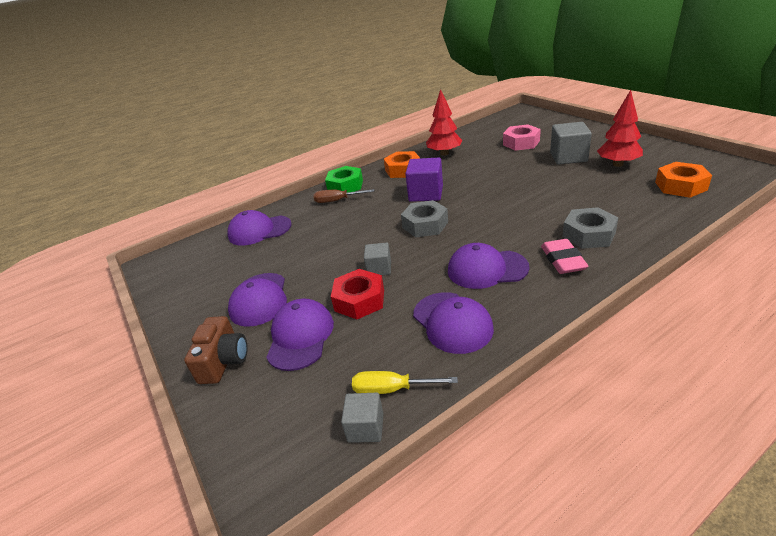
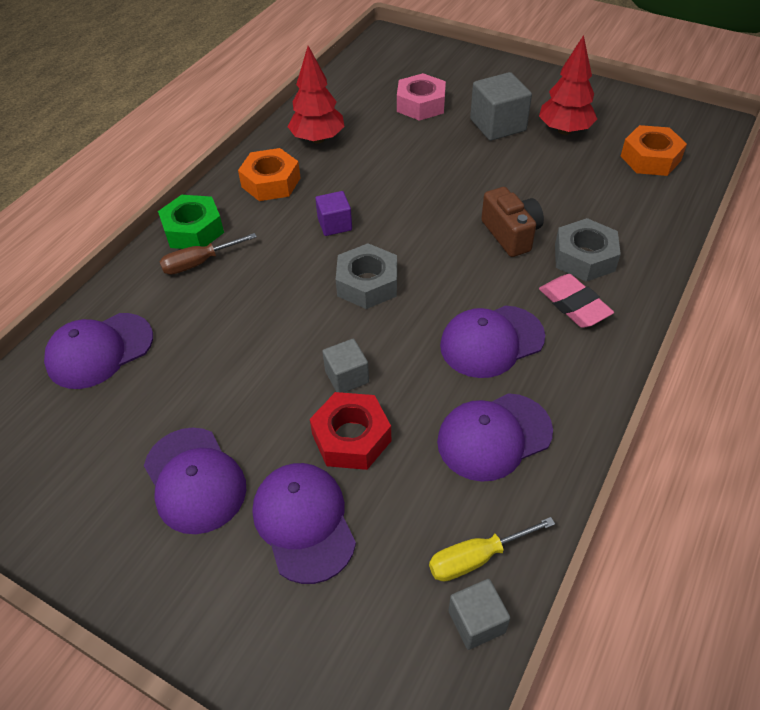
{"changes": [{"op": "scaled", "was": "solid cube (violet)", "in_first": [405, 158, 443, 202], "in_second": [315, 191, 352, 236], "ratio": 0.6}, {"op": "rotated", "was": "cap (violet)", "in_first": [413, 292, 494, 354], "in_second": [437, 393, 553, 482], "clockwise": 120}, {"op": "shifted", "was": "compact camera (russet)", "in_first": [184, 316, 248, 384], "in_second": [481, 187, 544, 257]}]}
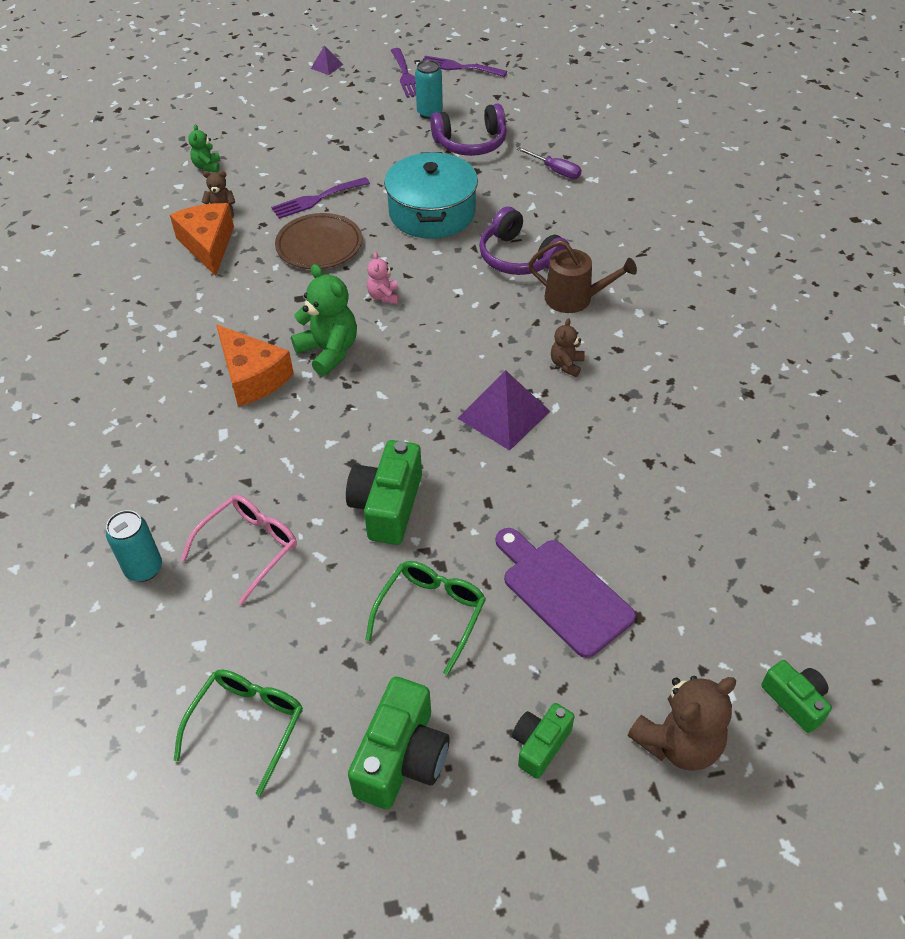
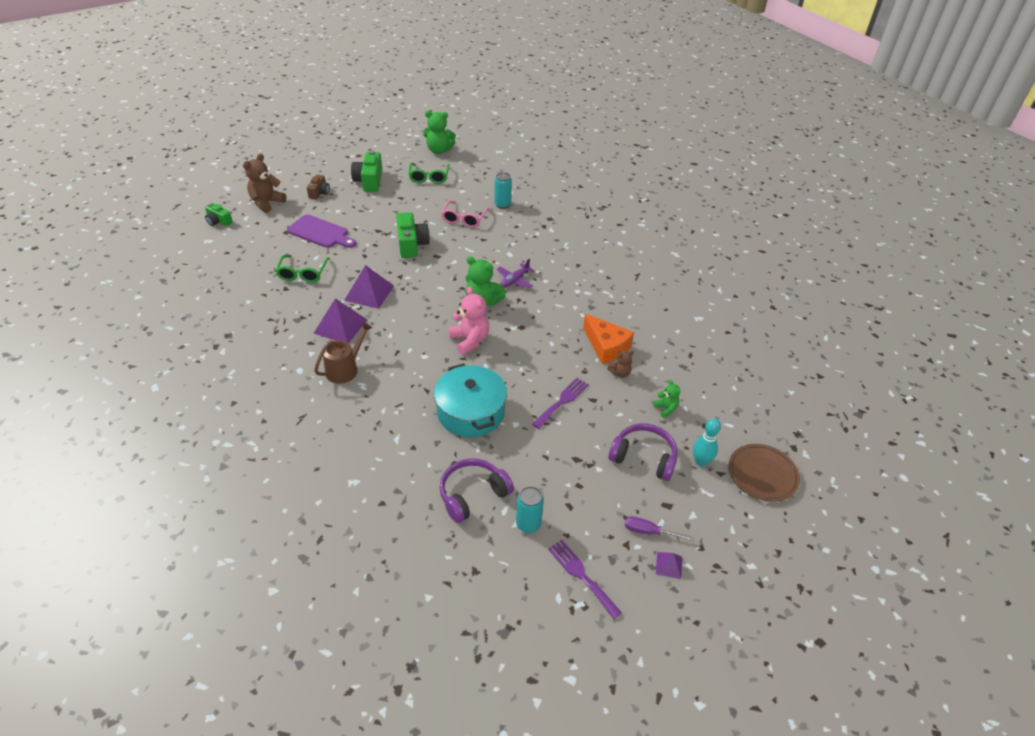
{"changes": [{"op": "gone", "was": "fork (violet)", "in_first": [422, 56, 507, 77]}, {"op": "shifted", "was": "screwdriver (violet)", "in_first": [517, 147, 582, 179], "in_second": [625, 516, 694, 541]}, {"op": "shifted", "was": "headphones (violet)", "in_first": [479, 207, 569, 275], "in_second": [608, 423, 677, 481]}, {"op": "shifted", "was": "flat dish (russet)", "in_first": [275, 213, 362, 269], "in_second": [728, 444, 800, 502]}, {"op": "rotated", "was": "watering pot (russet)", "in_first": [528, 240, 637, 313], "in_second": [314, 322, 373, 384], "clockwise": 135}, {"op": "scaled", "was": "teddy bear (rosy)", "in_first": [367, 252, 399, 304], "in_second": [448, 286, 489, 355], "ratio": 1.85}, {"op": "swapped", "was": "teddy bear (russet)", "now": "solid pyramid (violet)", "in_first": [551, 318, 585, 377], "in_second": [313, 298, 367, 343]}, {"op": "swapped", "was": "cheese wedge (orange-coloured)", "now": "plane (violet)", "in_first": [216, 324, 294, 407], "in_second": [497, 259, 535, 289]}, {"op": "shifted", "was": "spectacles (green)", "in_first": [365, 561, 486, 675], "in_second": [275, 255, 330, 283]}, {"op": "repainted", "was": "compact camera (green)", "now": "compact camera (russet)", "in_first": [512, 703, 575, 779], "in_second": [307, 175, 330, 199]}, {"op": "new", "now": "teddy bear (green)", "in_second": [423, 110, 456, 154]}, {"op": "new", "now": "tenpin (aqua)", "in_second": [693, 418, 721, 466]}]}
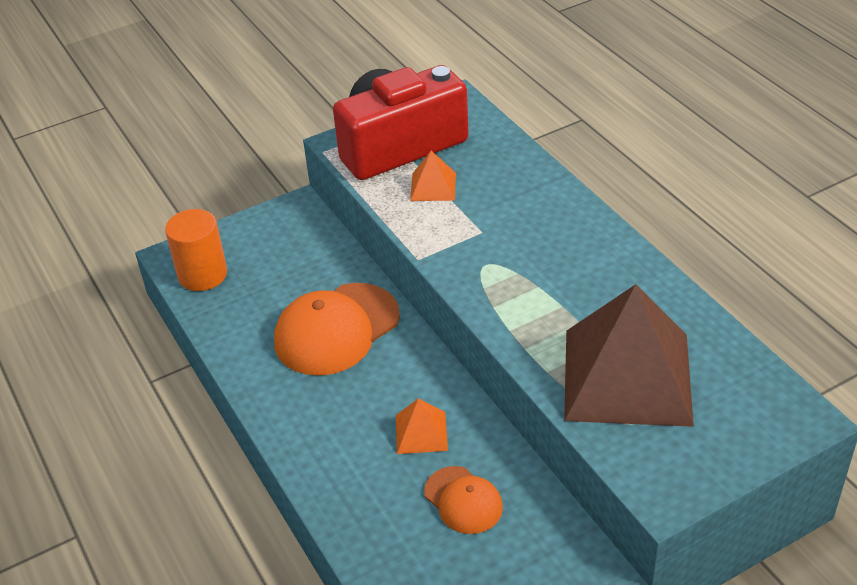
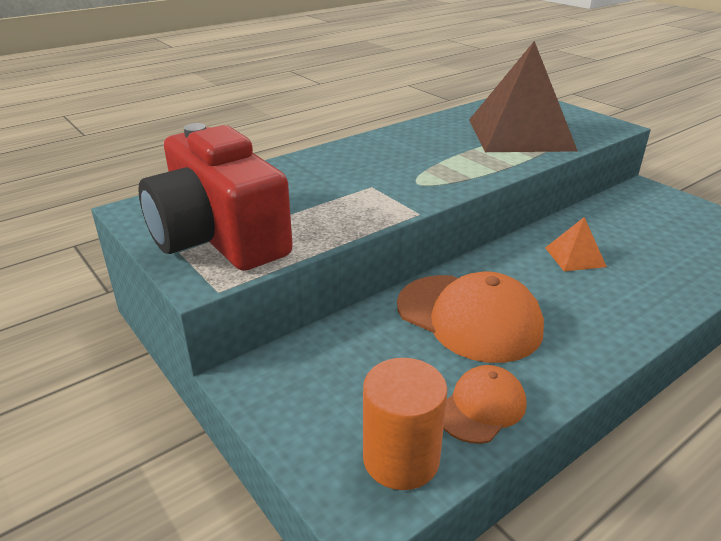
{"changes": [{"op": "gone", "was": "solid pyramid (orange-coloured)", "in_first": [410, 151, 456, 201]}, {"op": "shifted", "was": "cap (orange-coloured)", "in_first": [424, 466, 503, 534], "in_second": [444, 365, 526, 444]}]}
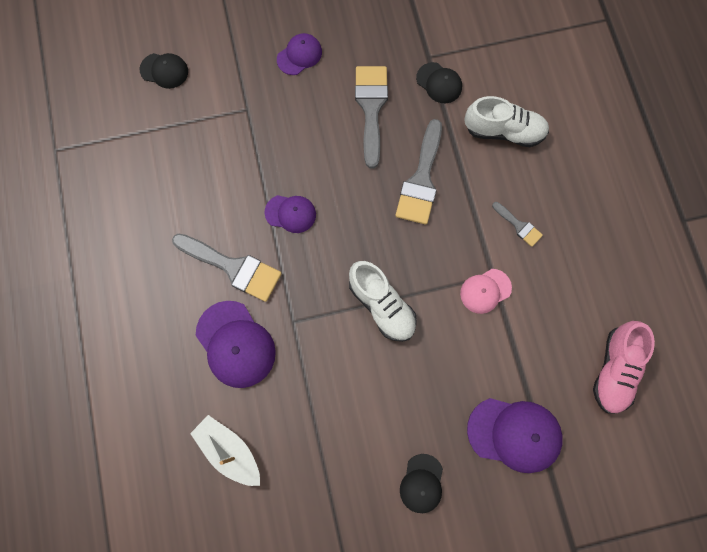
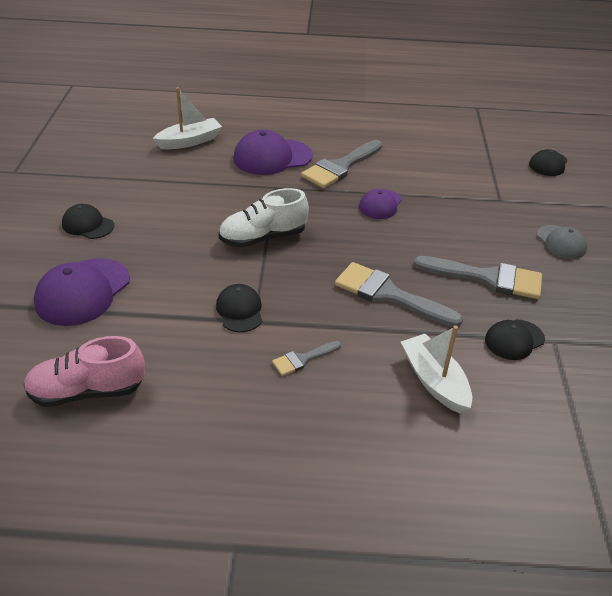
{"changes": [{"op": "repainted", "was": "cap (violet)", "now": "cap (ash-grey)", "in_first": [277, 33, 322, 75], "in_second": [537, 225, 587, 259]}, {"op": "swapped", "was": "sneaker (pure white)", "now": "toy boat (pure white)", "in_first": [464, 96, 549, 147], "in_second": [401, 326, 473, 414]}, {"op": "repainted", "was": "cap (rosy)", "now": "cap (ebony)", "in_first": [460, 269, 512, 314], "in_second": [216, 284, 262, 332]}, {"op": "rotated", "was": "sneaker (rosy)", "in_first": [593, 321, 655, 413], "in_second": [24, 336, 145, 407], "clockwise": -45}]}
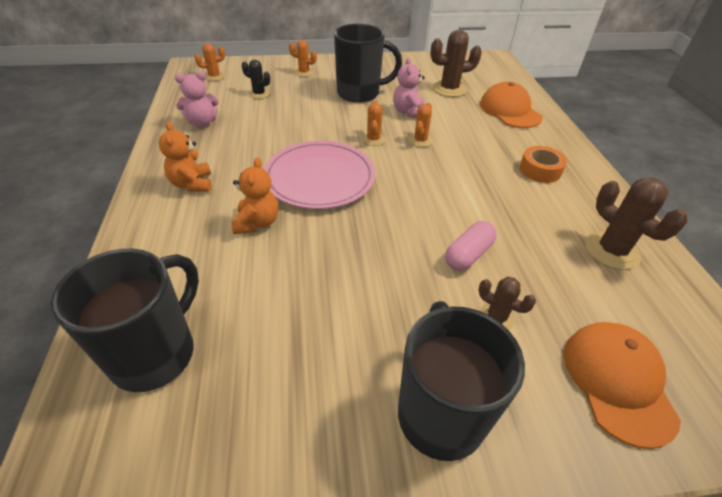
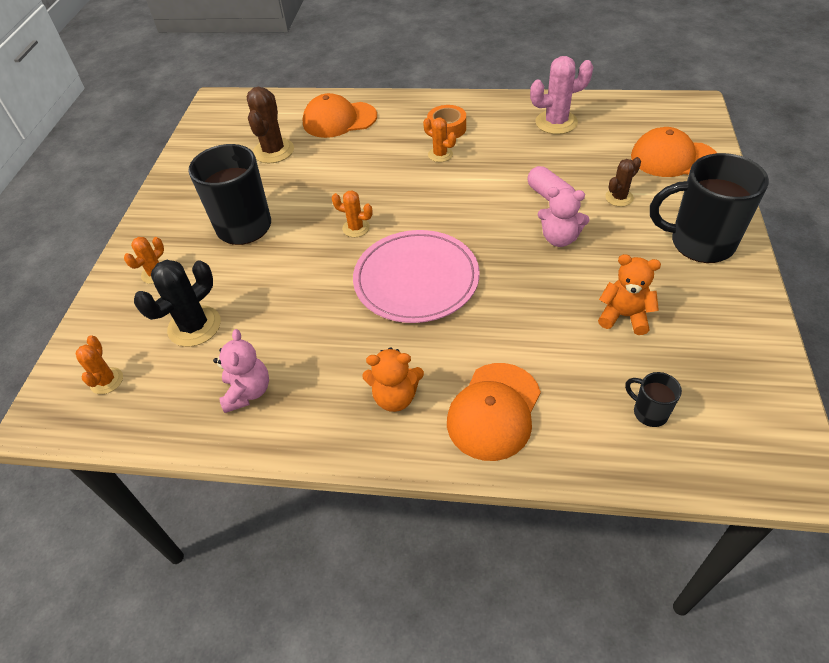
{"changes": [{"op": "shifted", "was": "teddy bear (rosy)", "in_first": [393, 57, 425, 118], "in_second": [538, 187, 590, 247]}, {"op": "scaled", "was": "cactus (ebony)", "in_first": [242, 60, 270, 99], "in_second": [134, 260, 221, 347], "ratio": 1.72}, {"op": "shifted", "was": "cactus (orange-coloured)", "in_first": [409, 103, 432, 147], "in_second": [423, 118, 456, 162]}, {"op": "shifted", "was": "teddy bear (orange-coloured)", "in_first": [232, 157, 278, 234], "in_second": [598, 254, 661, 335]}, {"op": "repainted", "was": "cactus (russet)", "now": "cactus (rosy)", "in_first": [585, 178, 687, 270], "in_second": [530, 56, 593, 134]}, {"op": "scaled", "was": "tea mug (ebony)", "in_first": [51, 249, 199, 392], "in_second": [625, 372, 682, 427], "ratio": 0.45}, {"op": "new", "now": "cap (orange-coloured)", "in_second": [447, 363, 541, 461]}]}
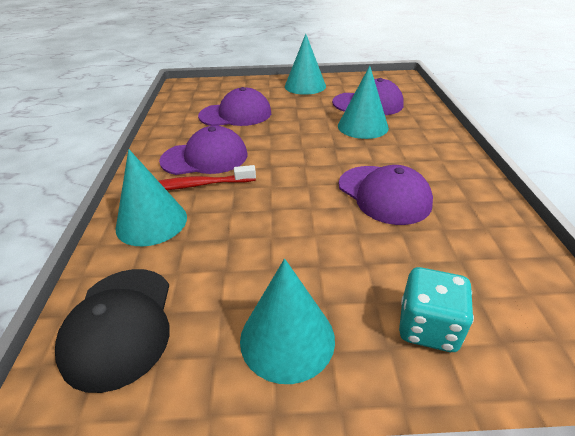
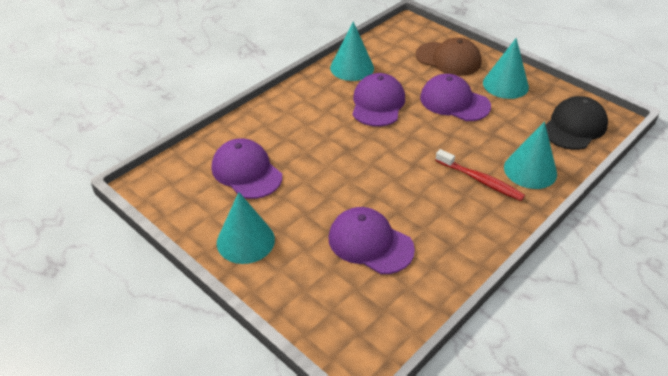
{"changes": [{"op": "shifted", "was": "solid cone (aqua)", "in_first": [338, 66, 389, 139], "in_second": [330, 21, 374, 81]}, {"op": "shifted", "was": "cap (violet)", "in_first": [159, 126, 247, 175], "in_second": [420, 74, 491, 121]}, {"op": "swapped", "was": "dice (aqua)", "now": "cap (russet)", "in_first": [399, 267, 474, 352], "in_second": [416, 37, 481, 76]}]}
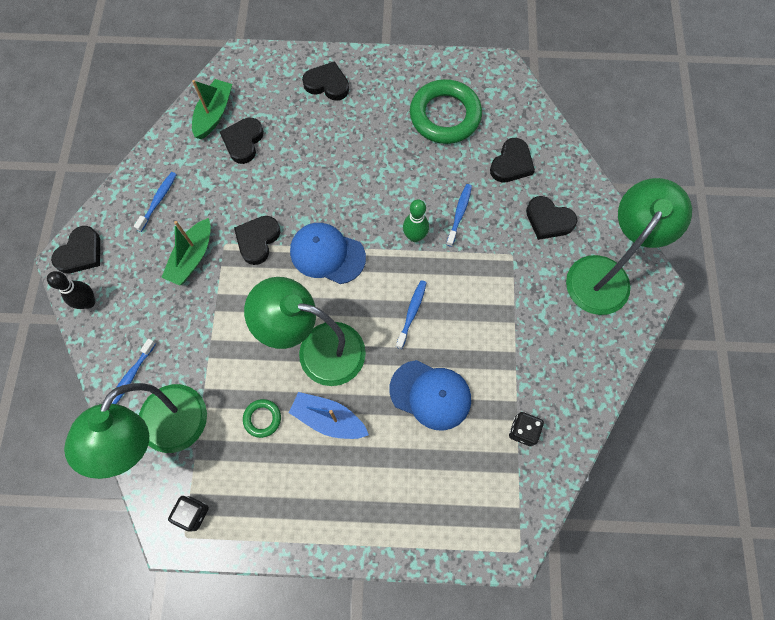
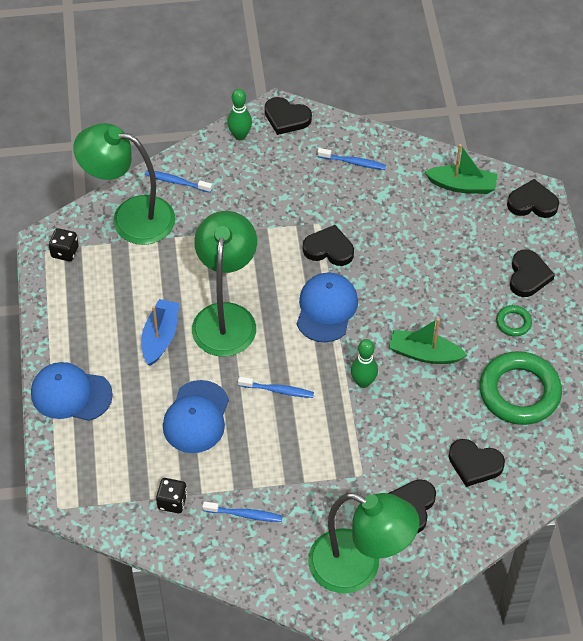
{"changes": [{"op": "shifted", "was": "heart (ebony)", "in_first": [220, 118, 264, 164], "in_second": [507, 179, 559, 218]}, {"op": "shifted", "was": "dental brush (blue)", "in_first": [446, 184, 472, 247], "in_second": [202, 501, 283, 522]}, {"op": "shifted", "was": "toy boat (green)", "in_first": [161, 218, 211, 286], "in_second": [389, 318, 468, 364]}, {"op": "repainted", "was": "tenpin (ebony)", "now": "tenpin (green)", "in_first": [47, 271, 95, 309], "in_second": [227, 89, 252, 140]}, {"op": "shifted", "was": "hoop (green)", "in_first": [243, 399, 281, 438], "in_second": [496, 305, 532, 336]}, {"op": "new", "now": "cap (blue)", "in_second": [31, 362, 113, 421]}]}
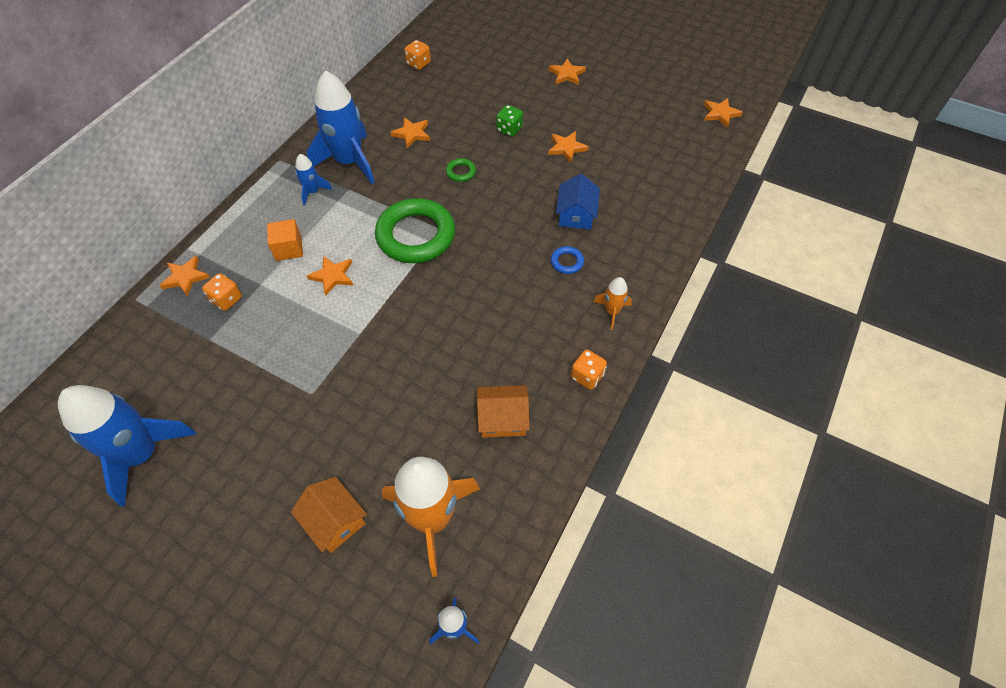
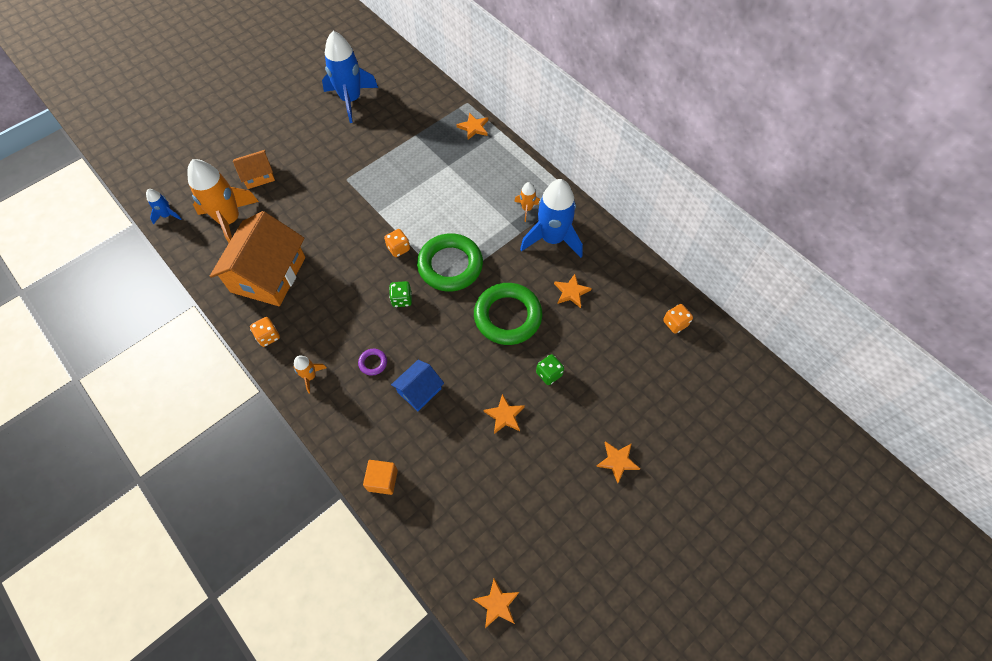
{"changes": [{"op": "repainted", "was": "rocket (blue)", "now": "rocket (orange-coloured)", "in_first": [295, 154, 332, 206], "in_second": [514, 182, 540, 222]}, {"op": "scaled", "was": "hoop (green)", "in_first": [446, 158, 476, 182], "in_second": [474, 283, 542, 345], "ratio": 2.45}, {"op": "rotated", "was": "toy house (blue)", "in_first": [556, 174, 600, 230], "in_second": [391, 360, 444, 411], "clockwise": -75}, {"op": "shifted", "was": "solid cube (orange-coloured)", "in_first": [267, 219, 303, 261], "in_second": [363, 460, 398, 495]}, {"op": "repainted", "was": "hoop (blue)", "now": "hoop (violet)", "in_first": [551, 246, 584, 274], "in_second": [358, 349, 387, 376]}, {"op": "gone", "was": "five-pointed star (orange-coloured)", "in_first": [307, 256, 353, 296]}, {"op": "shifted", "was": "dice (orange-coloured)", "in_first": [202, 273, 242, 311], "in_second": [384, 229, 410, 257]}, {"op": "scaled", "was": "toy house (orange-coloured)", "in_first": [477, 385, 529, 438], "in_second": [210, 211, 305, 306], "ratio": 1.98}, {"op": "new", "now": "dice (green)", "in_second": [389, 281, 412, 307]}]}
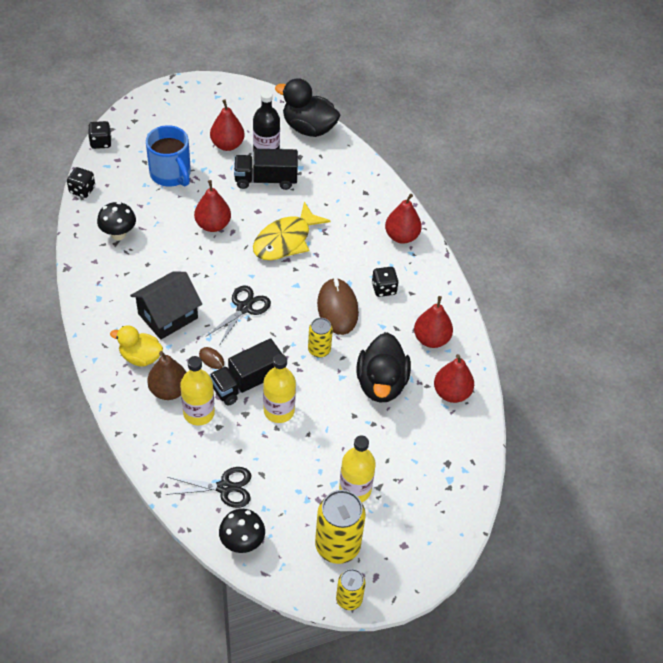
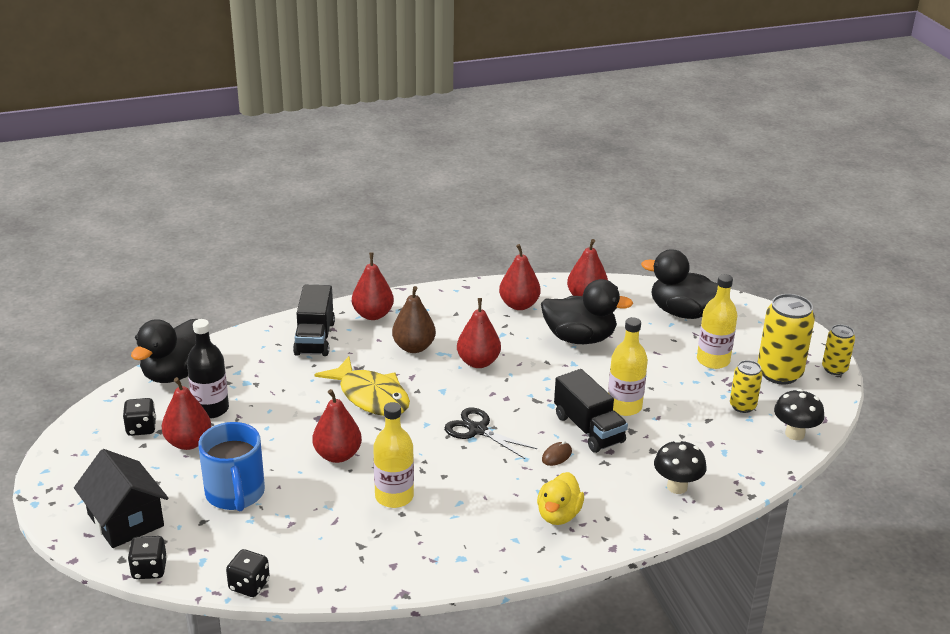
{"changes": [{"op": "rotated", "was": "tea mug (blue)", "in_first": [146, 125, 191, 187], "in_second": [198, 422, 265, 511], "clockwise": 105}, {"op": "shifted", "was": "lorry (ebony)", "in_first": [234, 149, 298, 190], "in_second": [293, 285, 335, 356]}, {"op": "shifted", "was": "mushroom (ebony)", "in_first": [97, 202, 136, 240], "in_second": [654, 440, 707, 494]}, {"op": "shifted", "was": "dice (ebony)", "in_first": [372, 267, 399, 297], "in_second": [123, 398, 156, 436]}, {"op": "shifted", "was": "toy house (ebony)", "in_first": [130, 271, 202, 340], "in_second": [74, 449, 168, 548]}, {"op": "swapped", "was": "computer mouse (russet)", "now": "pear fruit (red)", "in_first": [317, 278, 359, 335], "in_second": [457, 298, 501, 368]}, {"op": "shifted", "was": "can (yellow)", "in_first": [308, 318, 333, 358], "in_second": [730, 360, 763, 413]}, {"op": "shifted", "was": "pear fruit (russet)", "in_first": [147, 351, 187, 400], "in_second": [392, 286, 436, 353]}, {"op": "shifted", "was": "drink bottle (yellow)", "in_first": [180, 356, 215, 426], "in_second": [373, 402, 414, 508]}, {"op": "gone", "was": "shears (ebony)", "in_first": [166, 467, 251, 508]}, {"op": "new", "now": "duck (ebony)", "in_second": [641, 249, 718, 319]}]}
